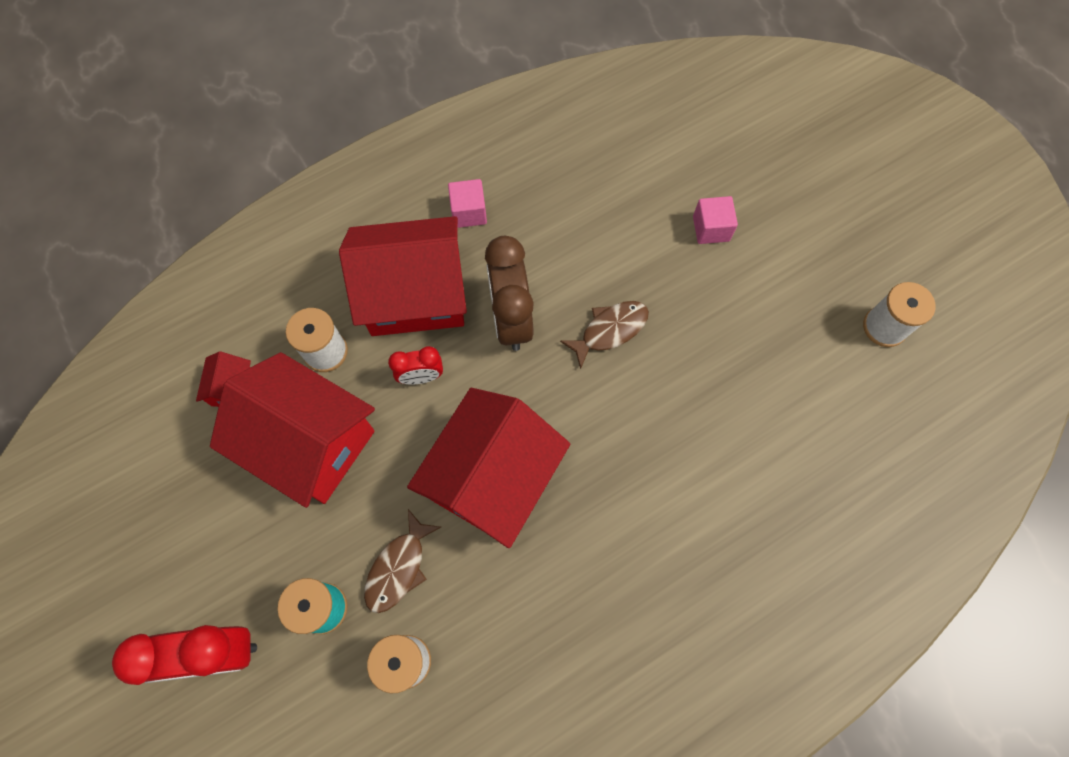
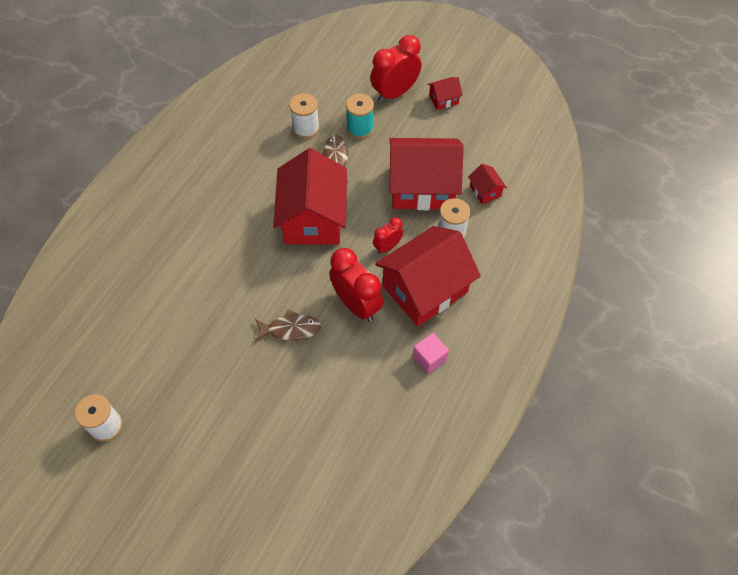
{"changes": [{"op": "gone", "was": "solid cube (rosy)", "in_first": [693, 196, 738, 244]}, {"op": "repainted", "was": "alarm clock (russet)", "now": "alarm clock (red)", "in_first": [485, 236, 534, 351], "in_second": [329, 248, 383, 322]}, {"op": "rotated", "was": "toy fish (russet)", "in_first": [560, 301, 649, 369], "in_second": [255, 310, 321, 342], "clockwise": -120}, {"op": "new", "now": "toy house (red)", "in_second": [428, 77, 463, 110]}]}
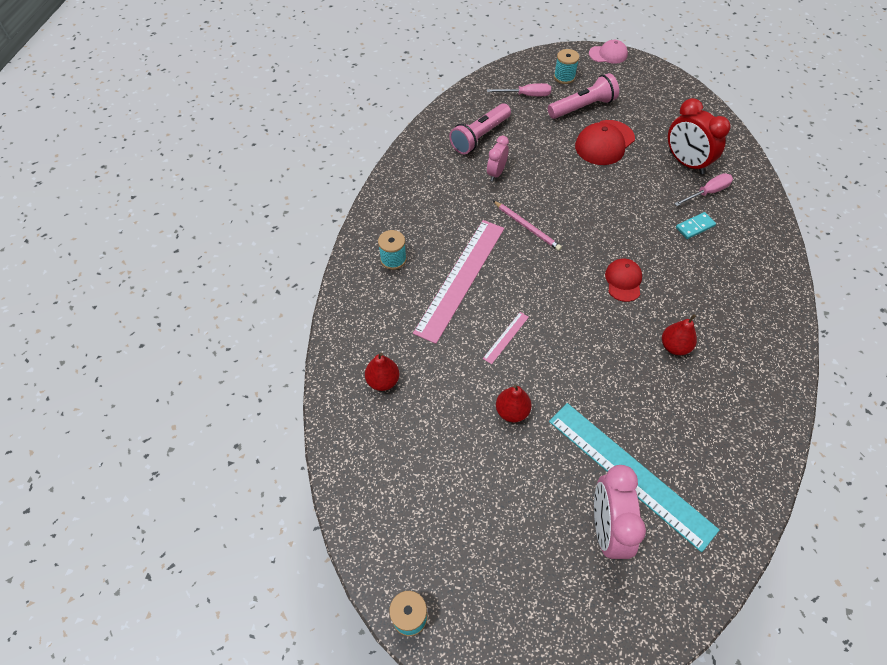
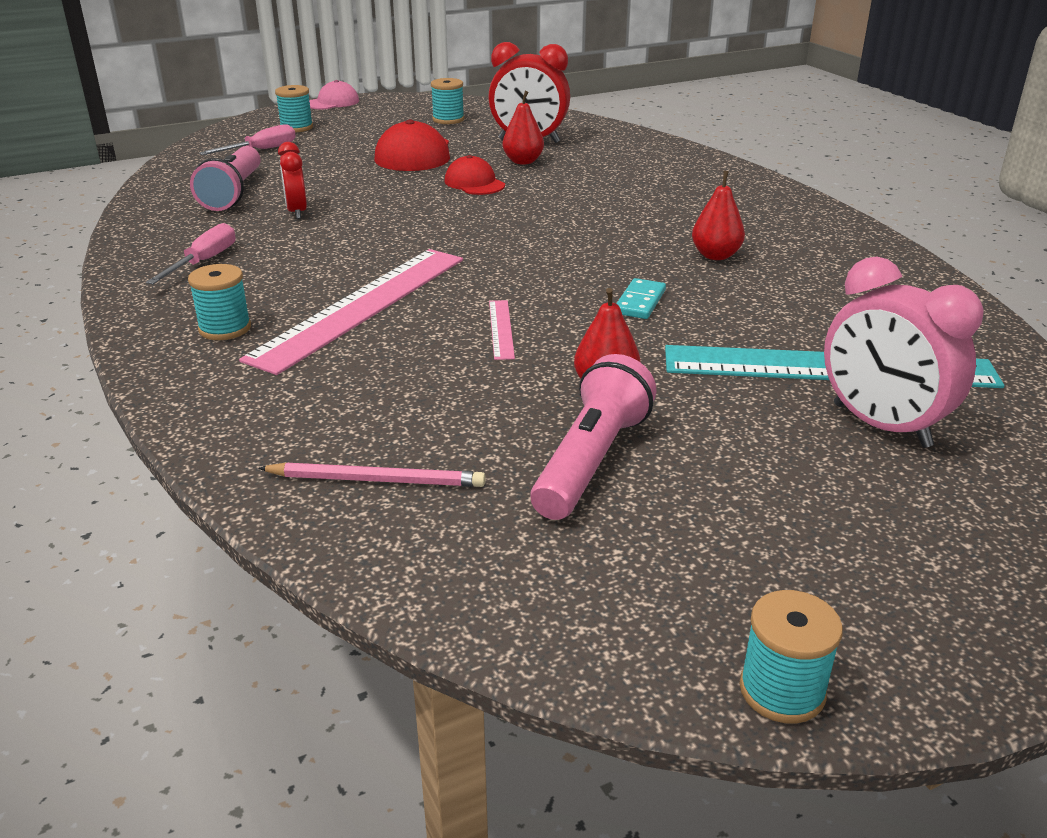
{"changes": [{"op": "shifted", "was": "pocket torch (rosy)", "in_first": [548, 73, 619, 119], "in_second": [530, 354, 657, 520]}, {"op": "repainted", "was": "alarm clock (rosy)", "now": "alarm clock (red)", "in_first": [487, 136, 509, 181], "in_second": [278, 142, 307, 219]}, {"op": "shifted", "was": "screwdriver (rosy)", "in_first": [674, 173, 733, 206], "in_second": [146, 223, 235, 284]}, {"op": "shifted", "was": "pencil (rosy)", "in_first": [493, 201, 562, 251], "in_second": [258, 462, 486, 487]}, {"op": "shifted", "was": "domino tile (aqua)", "in_first": [676, 212, 716, 239], "in_second": [616, 278, 666, 319]}, {"op": "rotated", "was": "ruler (rosy)", "in_first": [413, 220, 504, 344], "in_second": [239, 249, 463, 375], "clockwise": 45}, {"op": "shifted", "was": "cap (red)", "in_first": [605, 259, 642, 302], "in_second": [444, 155, 505, 195]}, {"op": "shifted", "was": "pear fruit (red)", "in_first": [365, 352, 399, 391], "in_second": [502, 91, 544, 165]}, {"op": "new", "now": "spool (aqua)", "in_second": [431, 78, 464, 124]}]}
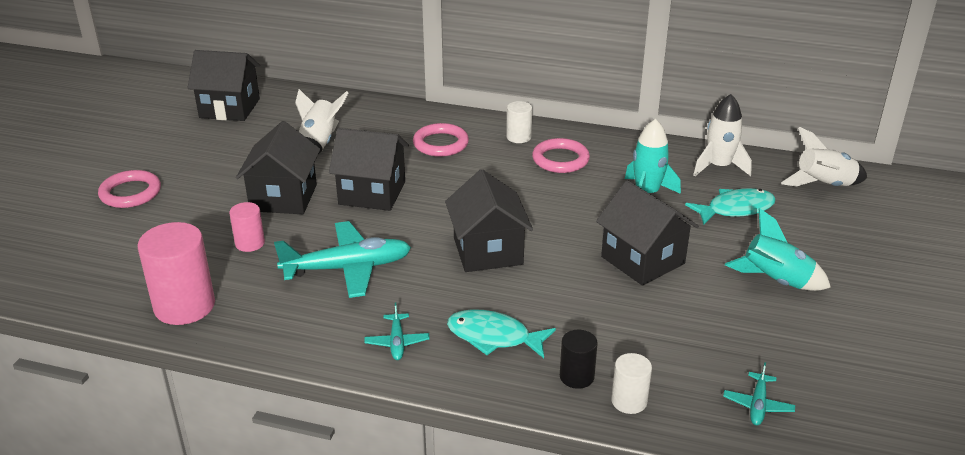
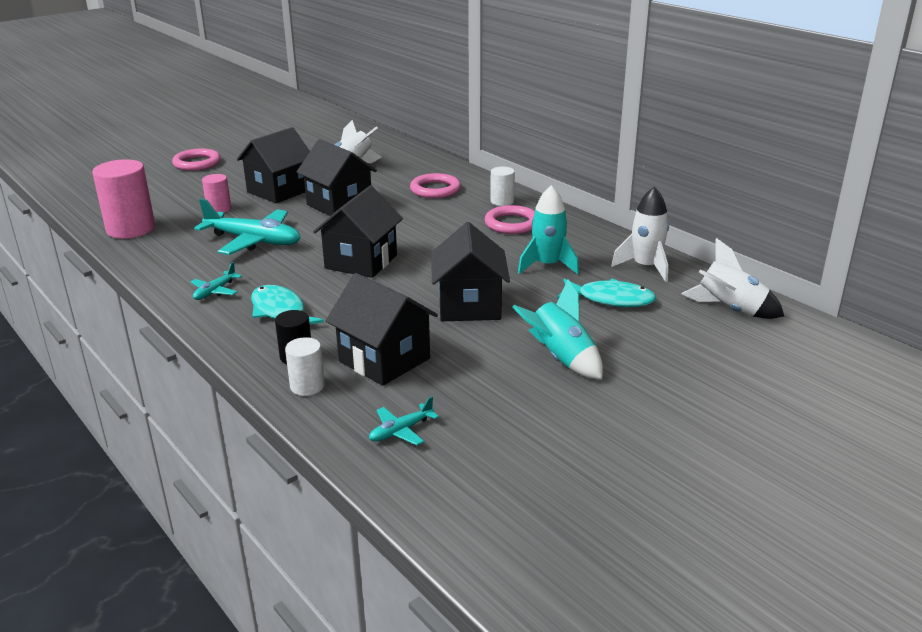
{"changes": [{"op": "shifted", "was": "toy house (ebony)", "in_first": [188, 50, 260, 121], "in_second": [326, 273, 438, 386]}]}
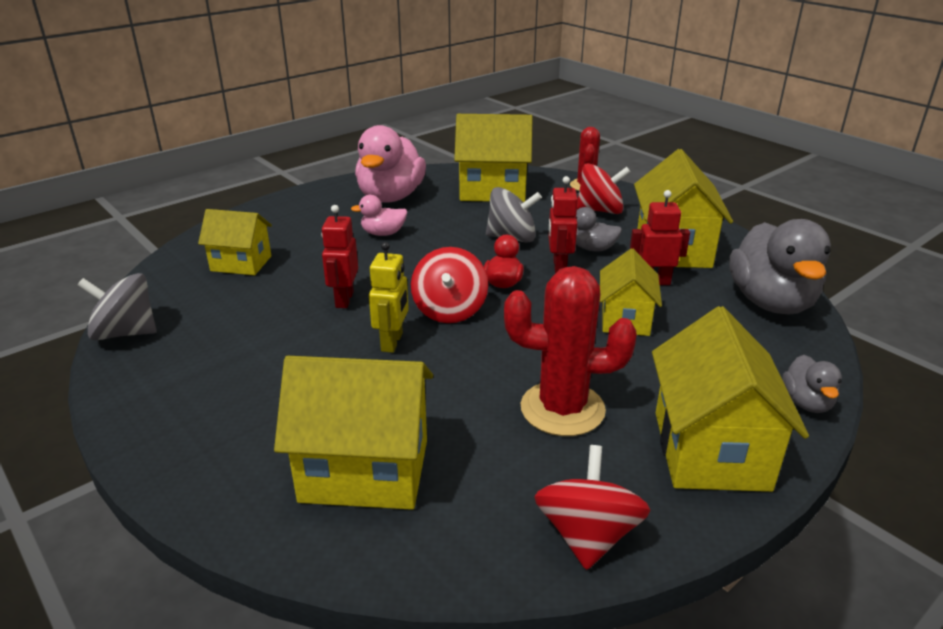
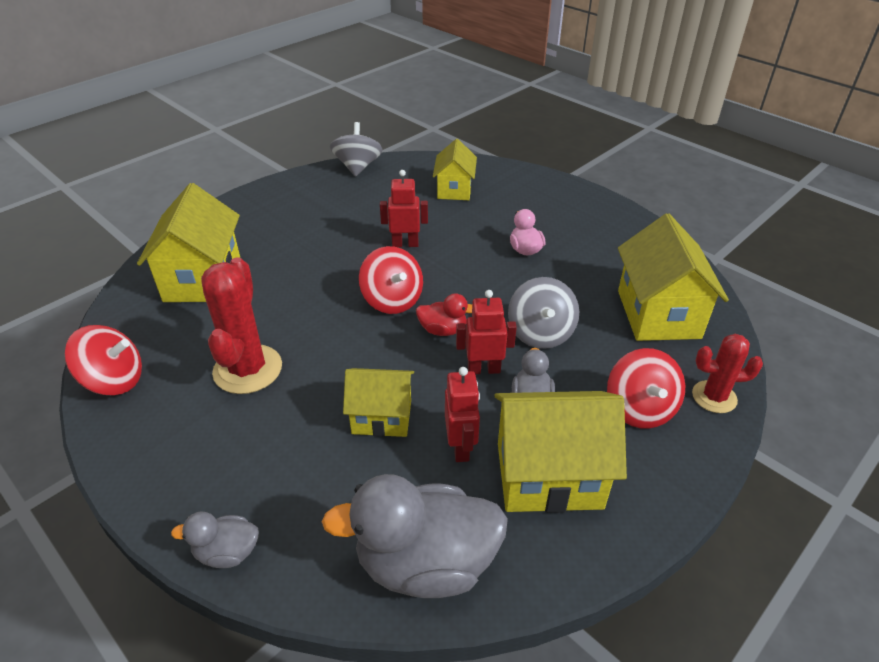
{"changes": [{"op": "gone", "was": "duck (rosy)", "in_first": [355, 125, 426, 203]}, {"op": "gone", "was": "robot (yellow)", "in_first": [369, 242, 409, 353]}, {"op": "rotated", "was": "toy top (red)", "in_first": [411, 247, 488, 323], "in_second": [359, 246, 423, 314], "clockwise": -120}, {"op": "gone", "was": "toy house (yellow)", "in_first": [652, 306, 809, 492]}]}
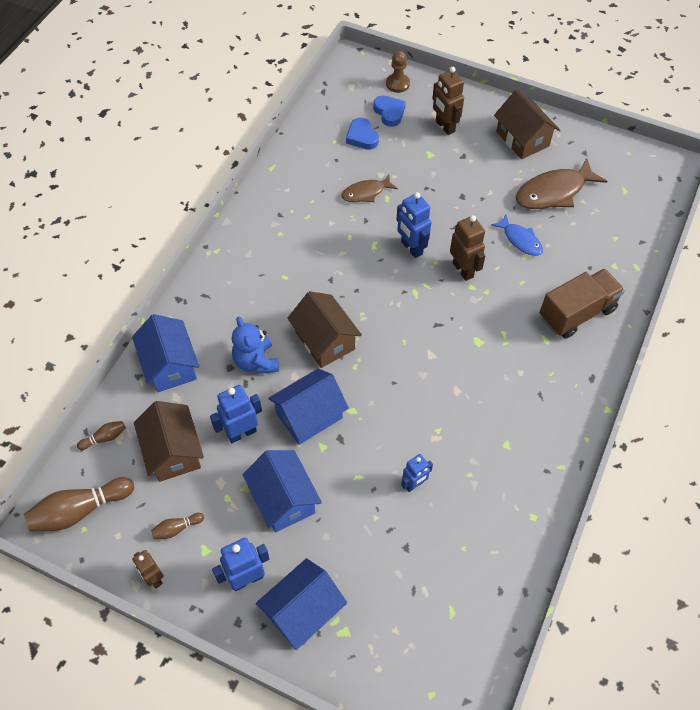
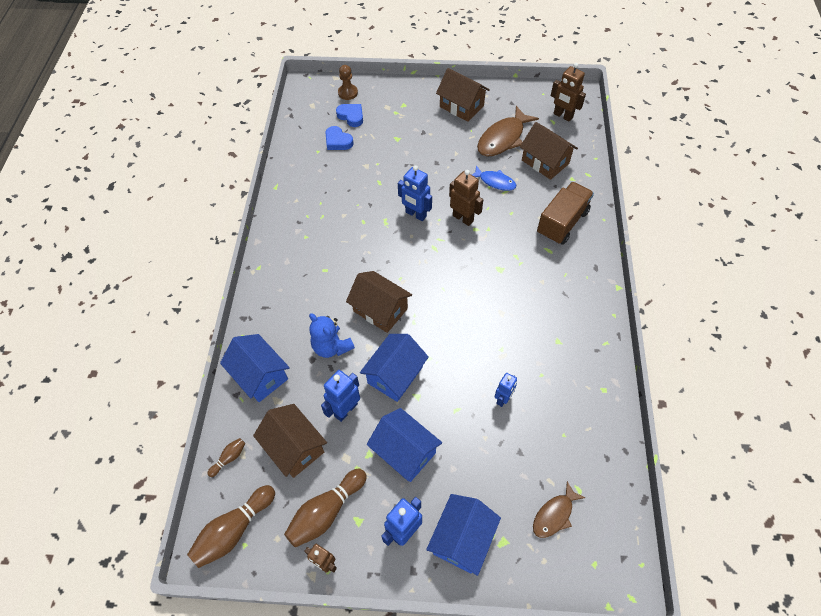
{"changes": [{"op": "shifted", "was": "robot (russet)", "in_first": [432, 67, 464, 135], "in_second": [551, 63, 586, 122]}, {"op": "shifted", "was": "toy fish (russet)", "in_first": [341, 175, 398, 202], "in_second": [533, 481, 586, 538]}, {"op": "scaled", "was": "tenpin (russet)", "in_first": [151, 513, 204, 539], "in_second": [284, 469, 367, 548], "ratio": 2.03}, {"op": "new", "now": "toy house (russet)", "in_second": [520, 122, 578, 180]}]}
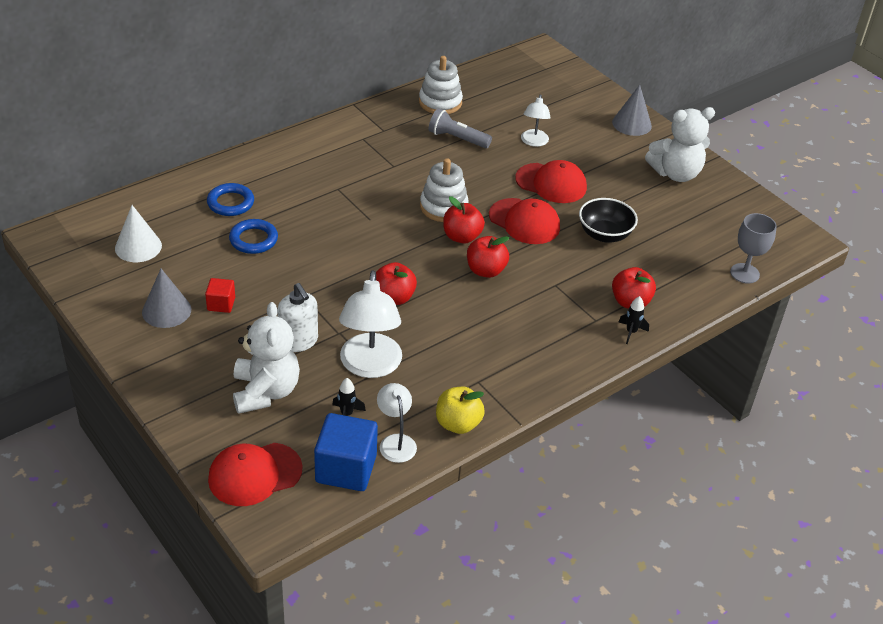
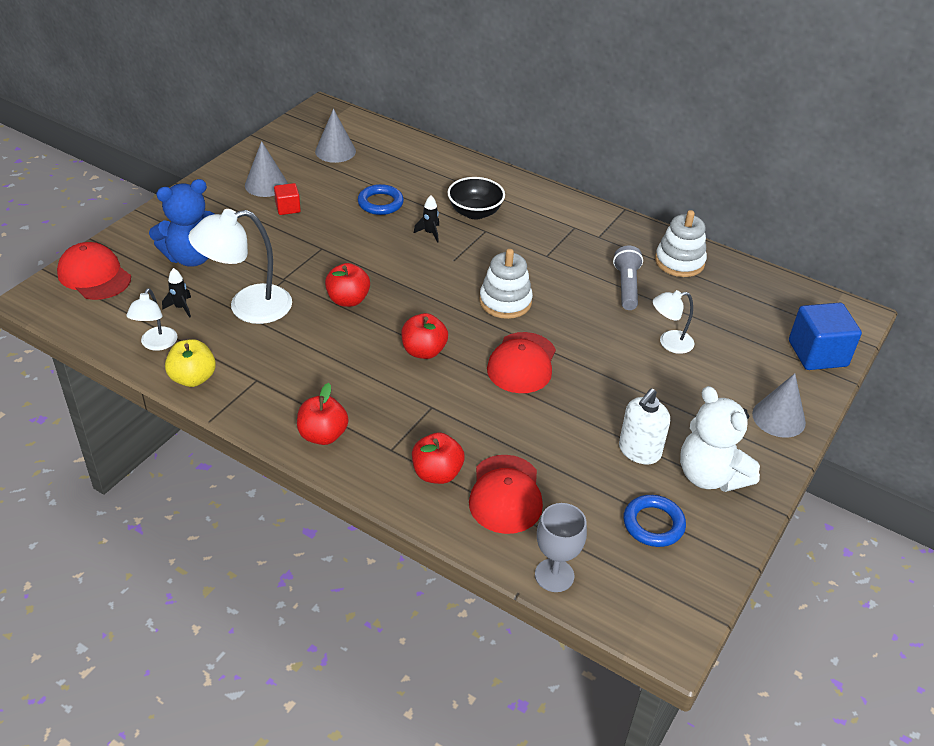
{"changes": [{"op": "shifted", "was": "cap (red)", "in_first": [515, 160, 587, 203], "in_second": [469, 455, 543, 534]}, {"op": "shifted", "was": "hoop (blue)", "in_first": [207, 183, 254, 216], "in_second": [623, 495, 686, 547]}, {"op": "shifted", "was": "apple (red)", "in_first": [443, 196, 485, 243], "in_second": [297, 383, 349, 445]}, {"op": "shifted", "was": "deep dish (ebony)", "in_first": [579, 198, 638, 242], "in_second": [447, 177, 505, 219]}, {"op": "repainted", "was": "solid cone (pure white)", "now": "solid cone (ash-grey)", "in_first": [115, 205, 162, 262], "in_second": [315, 109, 356, 163]}, {"op": "shifted", "was": "soap pump (pure white)", "in_first": [277, 283, 318, 352], "in_second": [619, 388, 670, 464]}, {"op": "shifted", "was": "rocket (ebony)", "in_first": [618, 296, 649, 344], "in_second": [414, 195, 439, 243]}, {"op": "repainted", "was": "teddy bear (pure white)", "now": "teddy bear (blue)", "in_first": [233, 302, 300, 414], "in_second": [149, 179, 214, 267]}, {"op": "rotated", "was": "lamp (pure white)", "in_first": [377, 383, 417, 463], "in_second": [126, 288, 177, 351], "clockwise": 135}, {"op": "shifted", "was": "solid cube (blue)", "in_first": [314, 413, 378, 491], "in_second": [789, 303, 862, 370]}]}
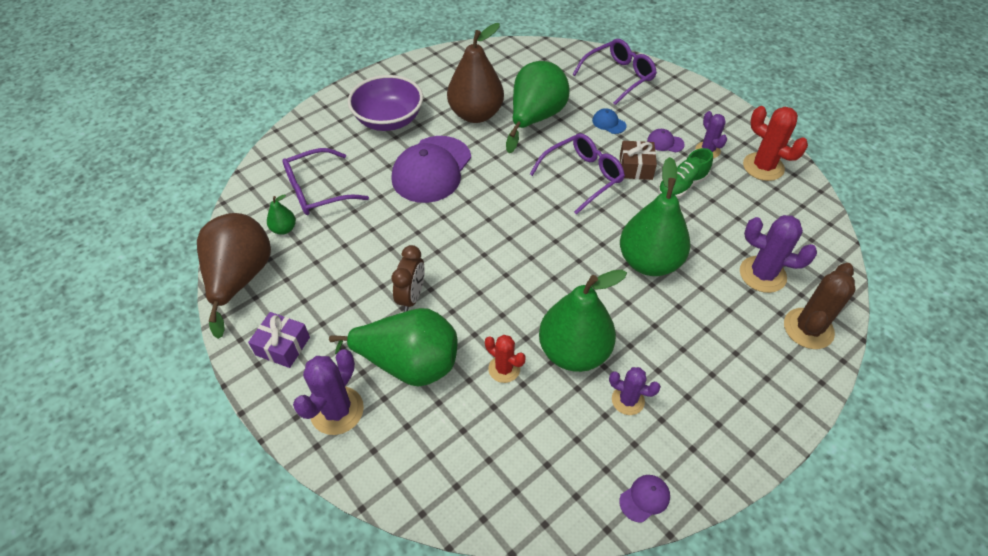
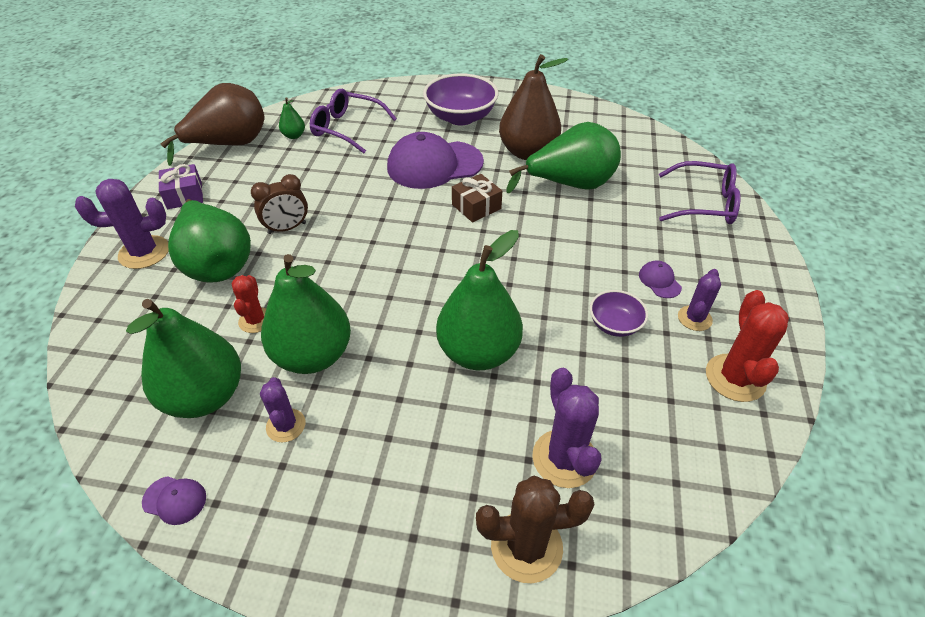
{"changes": [{"op": "gone", "was": "cap (blue)", "in_first": [592, 108, 627, 134]}, {"op": "gone", "was": "spectacles (violet)", "in_first": [530, 133, 625, 215]}, {"op": "shifted", "was": "wrapped gift (russet)", "in_first": [620, 141, 657, 180], "in_second": [452, 174, 502, 222]}, {"op": "swapped", "was": "sneaker (green)", "now": "deep dish (violet)", "in_first": [658, 148, 713, 199], "in_second": [590, 290, 648, 337]}, {"op": "new", "now": "pear fruit (green)", "in_second": [126, 299, 241, 418]}]}
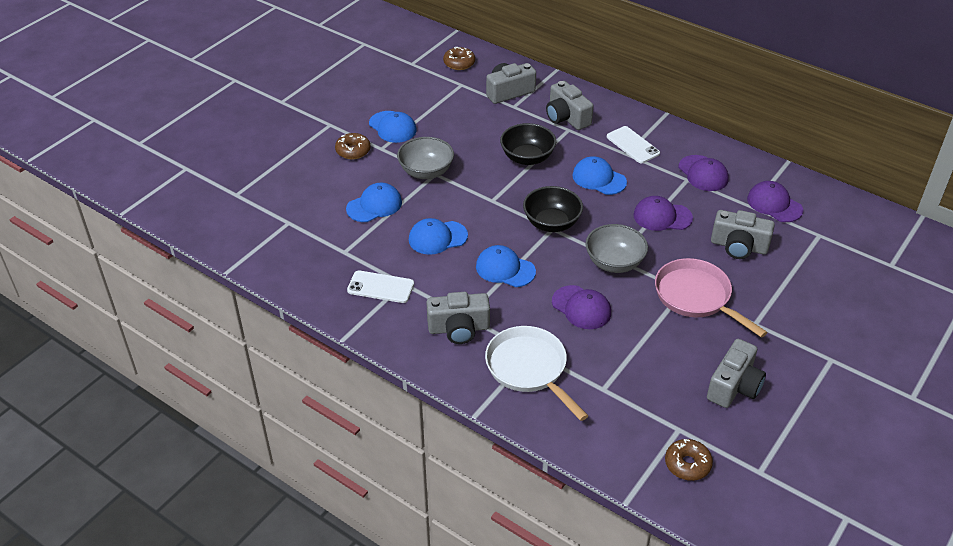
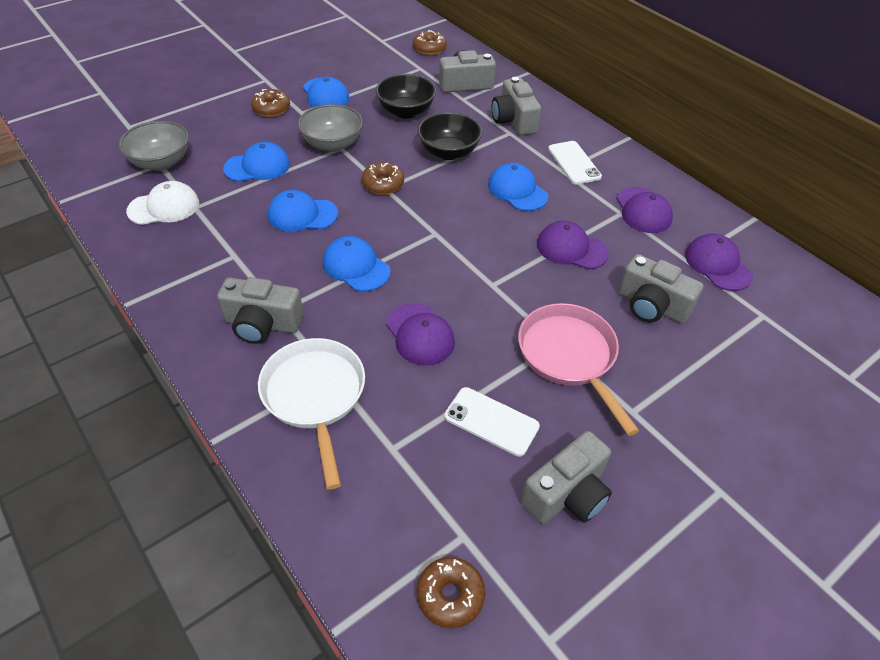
{"changes": [{"op": "shifted", "was": "deep dish (ebony)", "in_first": [523, 186, 583, 232], "in_second": [375, 74, 436, 118]}, {"op": "shifted", "was": "deep dish (ash-grey)", "in_first": [585, 224, 648, 273], "in_second": [119, 121, 189, 171]}, {"op": "shifted", "was": "phone (pure white)", "in_first": [347, 270, 414, 303], "in_second": [444, 387, 540, 457]}, {"op": "new", "now": "donut (russet)", "in_second": [361, 162, 404, 195]}, {"op": "new", "now": "cap (pure white)", "in_second": [126, 181, 199, 225]}]}
